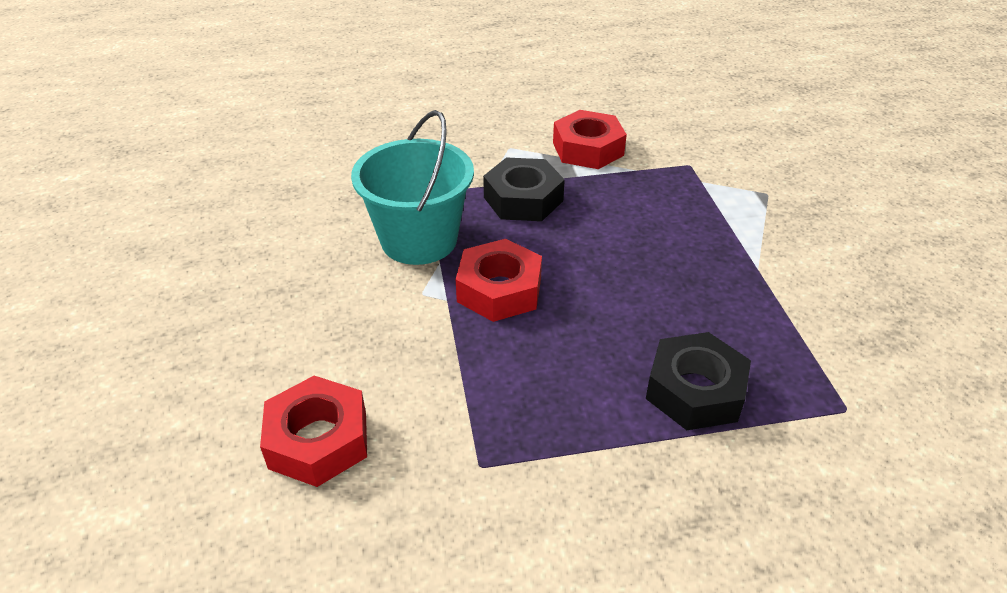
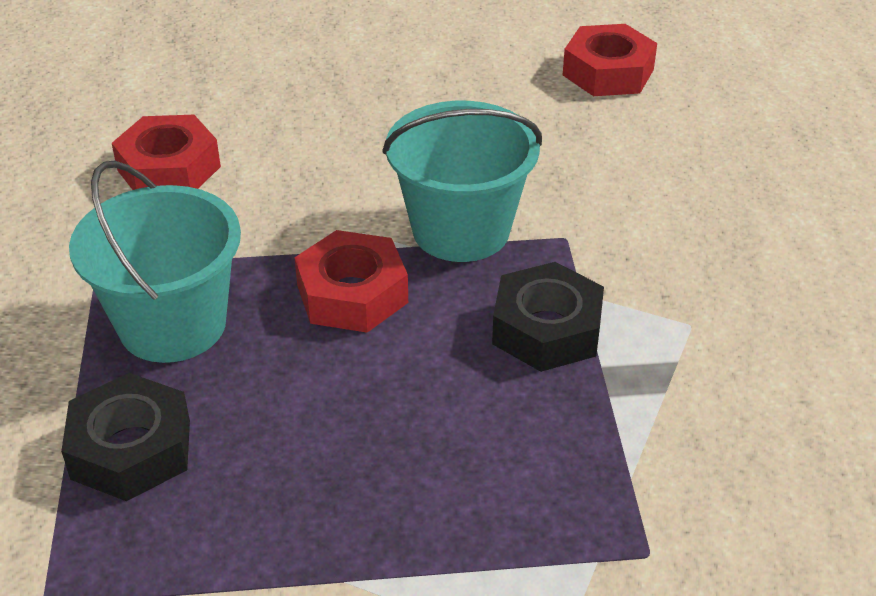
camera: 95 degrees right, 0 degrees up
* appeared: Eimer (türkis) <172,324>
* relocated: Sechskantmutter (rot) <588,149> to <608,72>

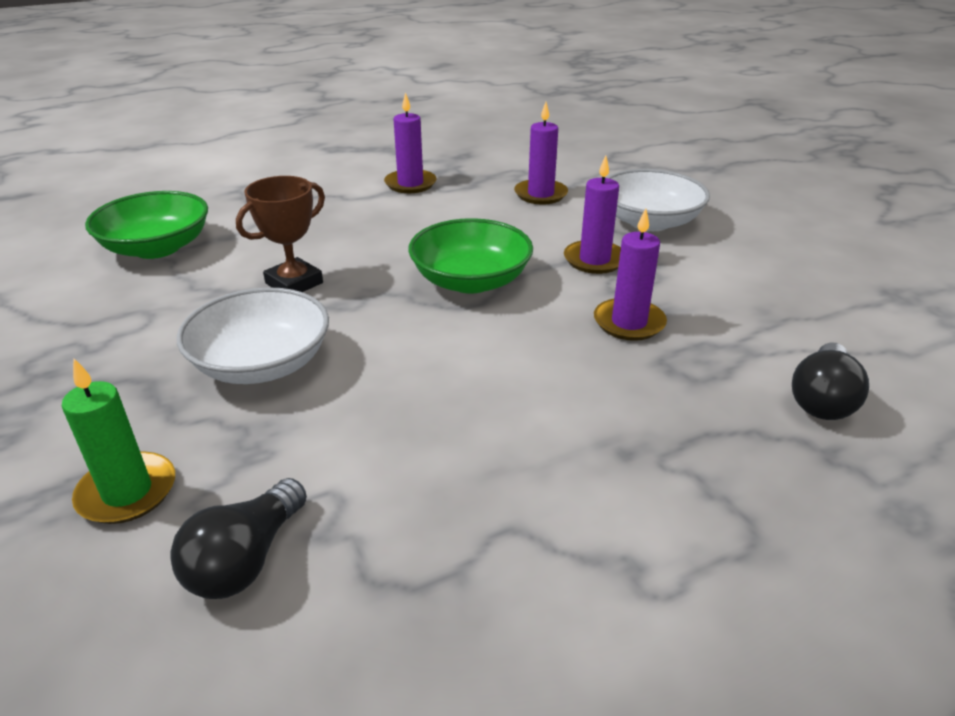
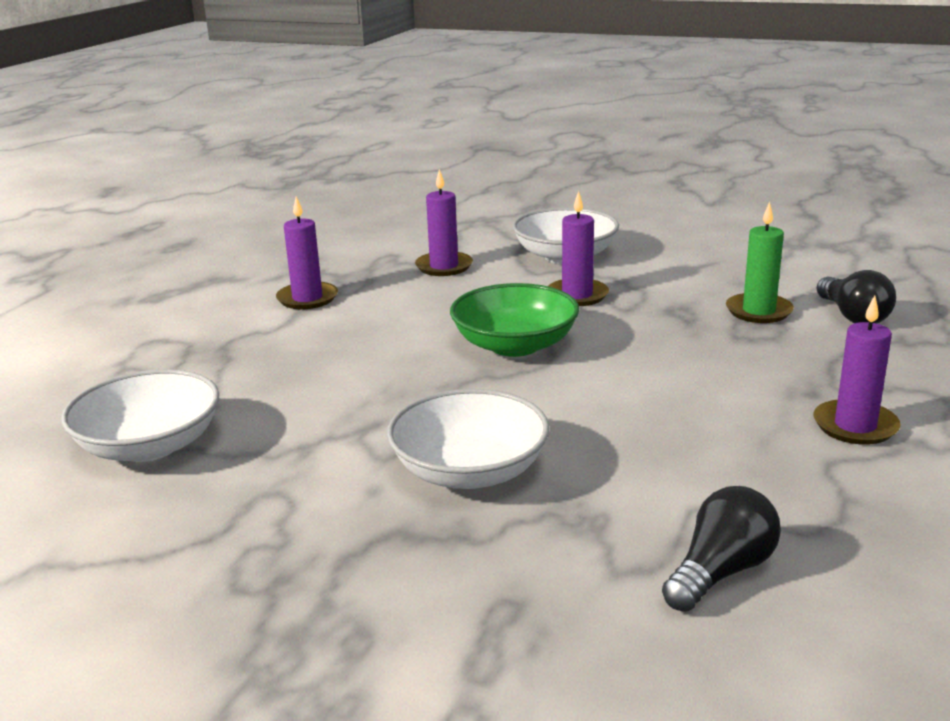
camera: 40 degrees left, 10 degrees down
* missing: Pokal (braun) <294,283>
* relocated: Kerze (grün) <127,492> to <758,311>
* relocated: Kerze (lila) <629,323> to <855,426>
* colour: Schüssel (grün) <157,248> to Schüssel (weiß) <149,446>
* spun: Glühbirne (schwarz) <246,559> = <720,572> 120 degrees counterclockwise

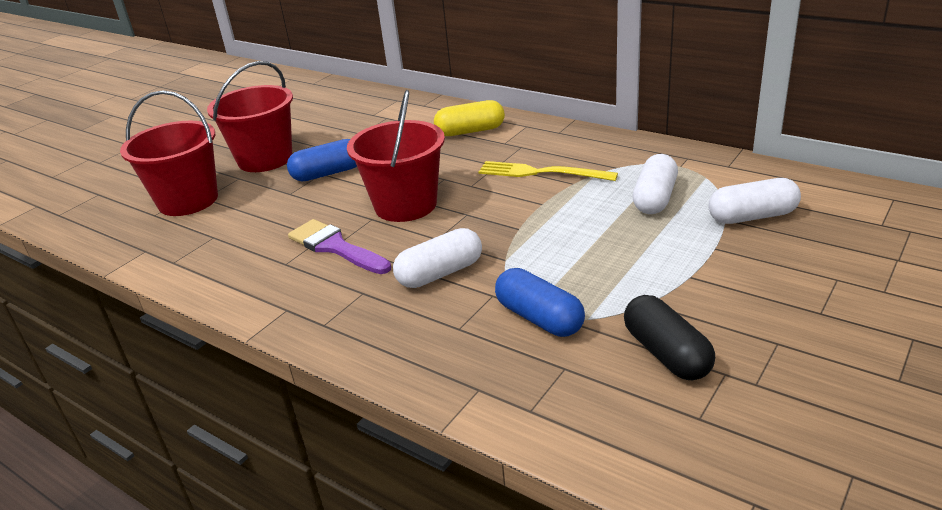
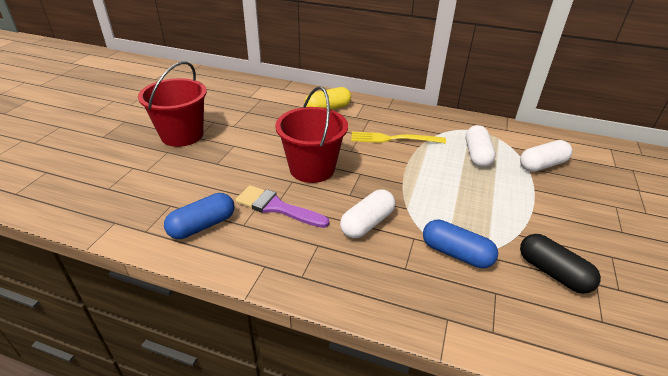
camera: 20 degrees left, 5 degrees up
* missing: Eimer (rot) <188,200>
* relocated: Kapsel (blau) <328,173> to <202,225>

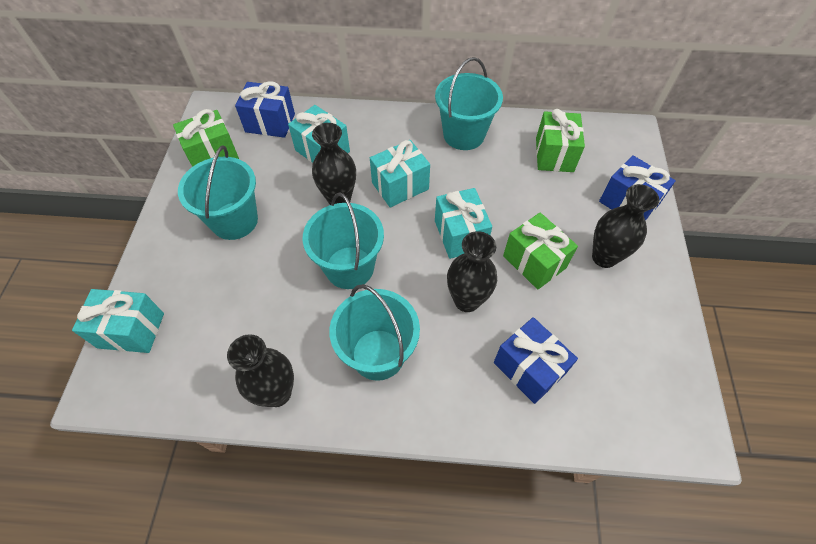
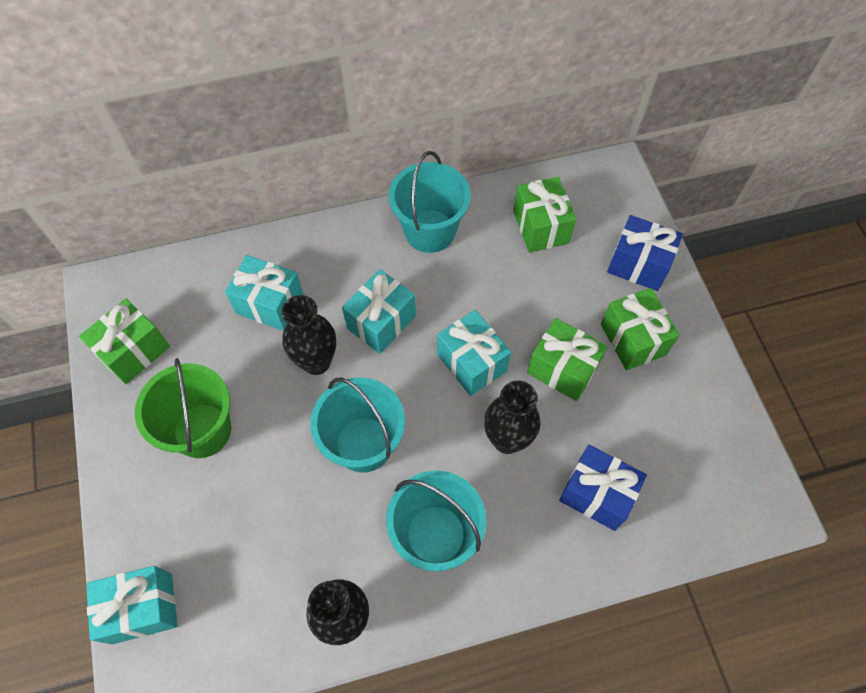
camera: 20 degrees left, 5 degrees up
* missing: Geschenk (blau) <270,123>
* exchanged: Vase (schwarz) <604,257> to Geschenk (grün) <633,339>
* colour: Eimer (türkis) <234,220> to Eimer (grün) <202,430>

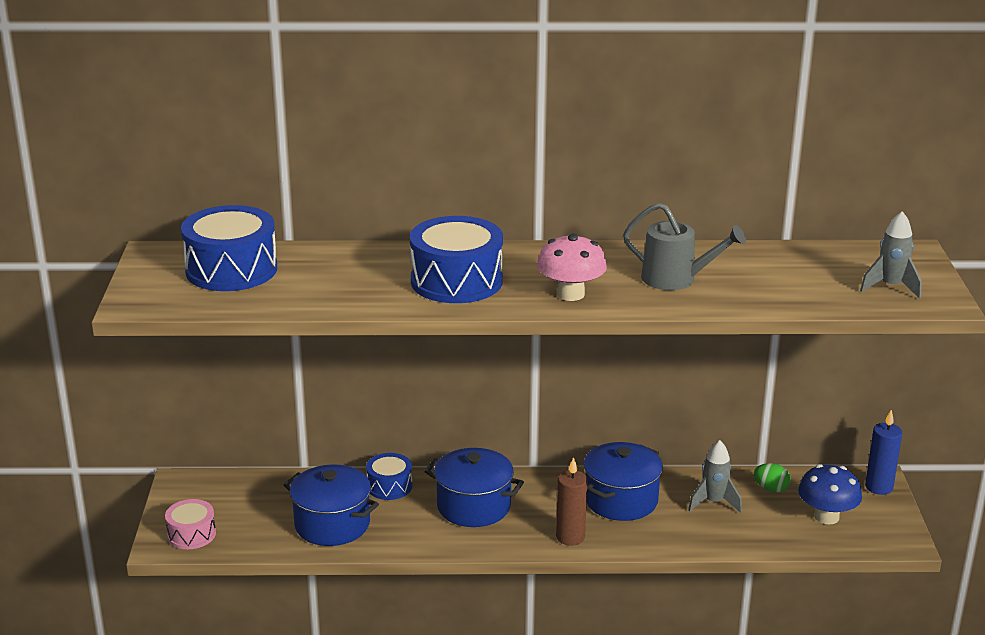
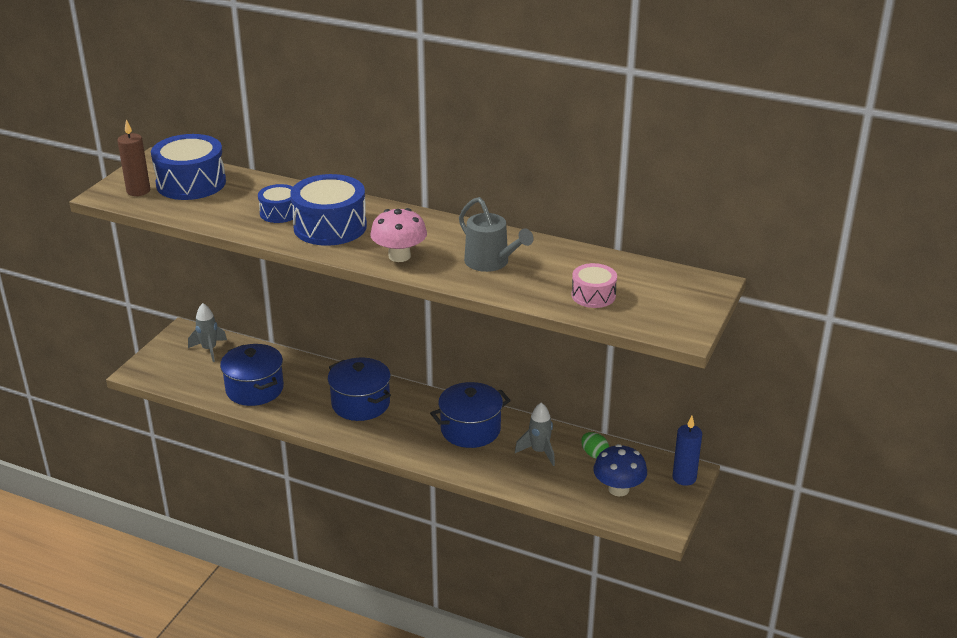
camera: 25 degrees right, 5 degrees up
* relocated: Trommel (rosa) <191,534> to <593,295>
* relocated: Trommel (blau) <389,486> to <279,213>
* relocated: Kerze (braun) <570,537> to <138,191>
* relocated: Rakete (grau) <890,287> to <209,349>

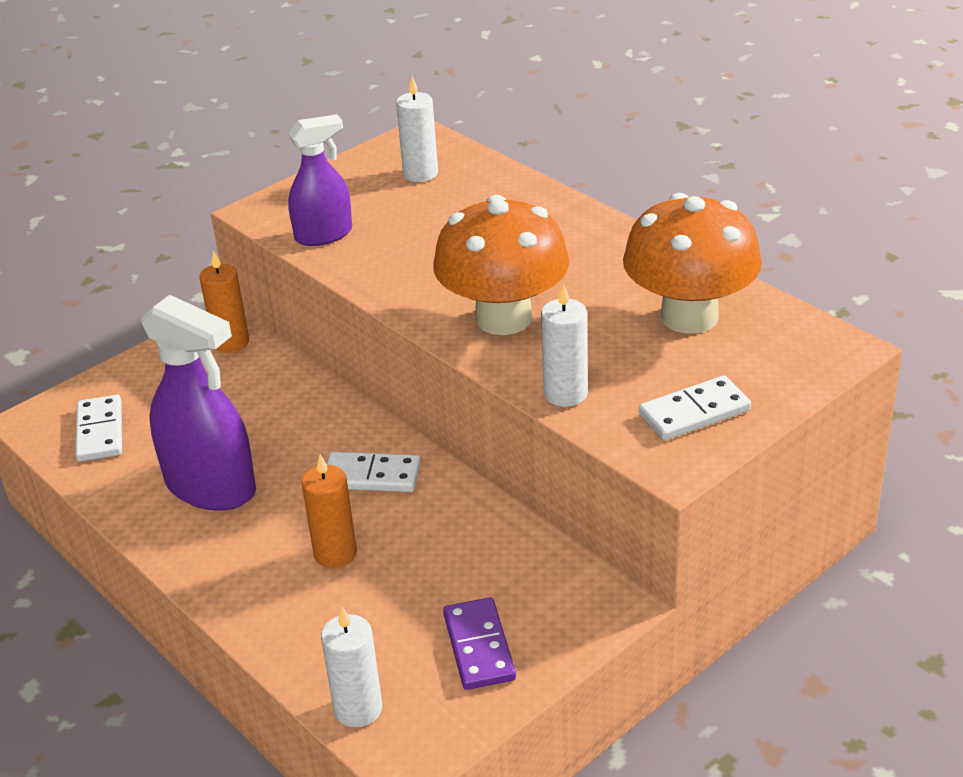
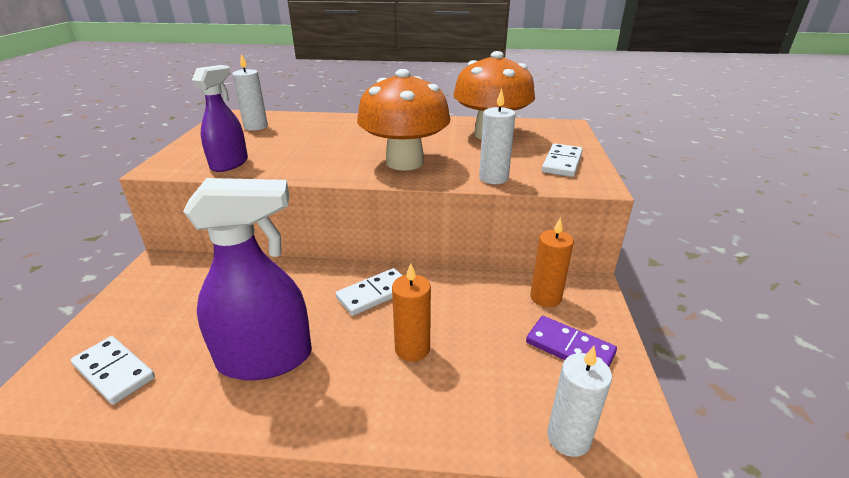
camera: 45 degrees left, 5 degrees down
* relocated: Kerze (orange) <231,343> to <545,297>

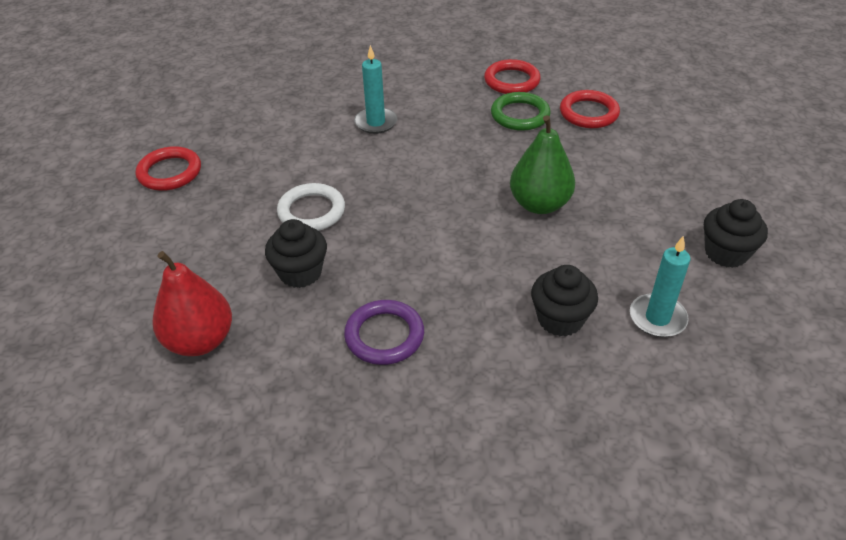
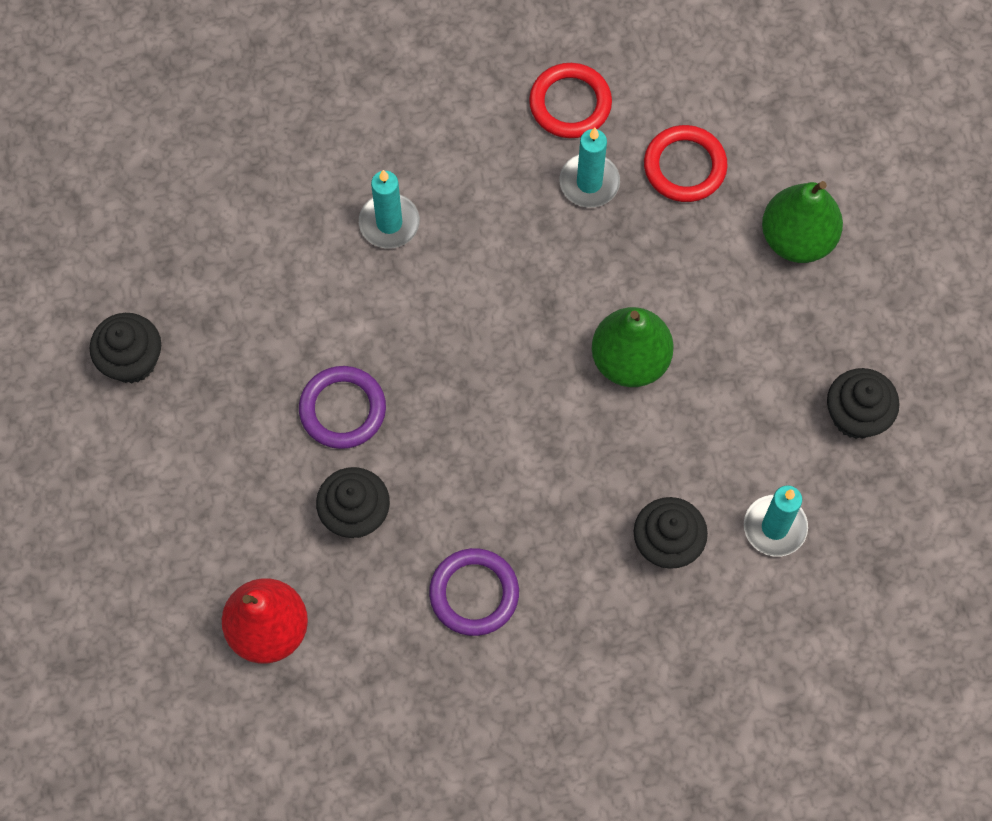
camera: 10 degrees left, 25 degrees up
* appeared: Birne (grün) <797,238>
* exchanged: Ring (rot) <170,172> to Muffin (schwarz) <132,360>
* exchanged: Ring (grün) <520,115> to Kerze (türkis) <589,182>
* colour: Ring (weiß) <311,211> to Ring (lila) <342,409>

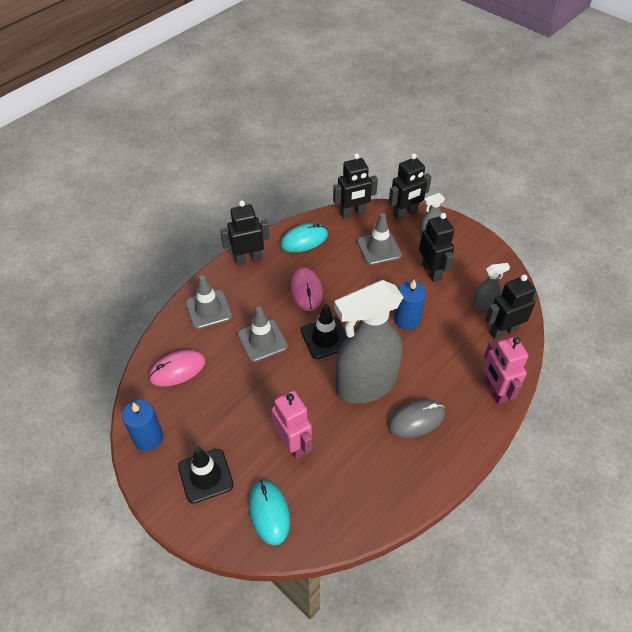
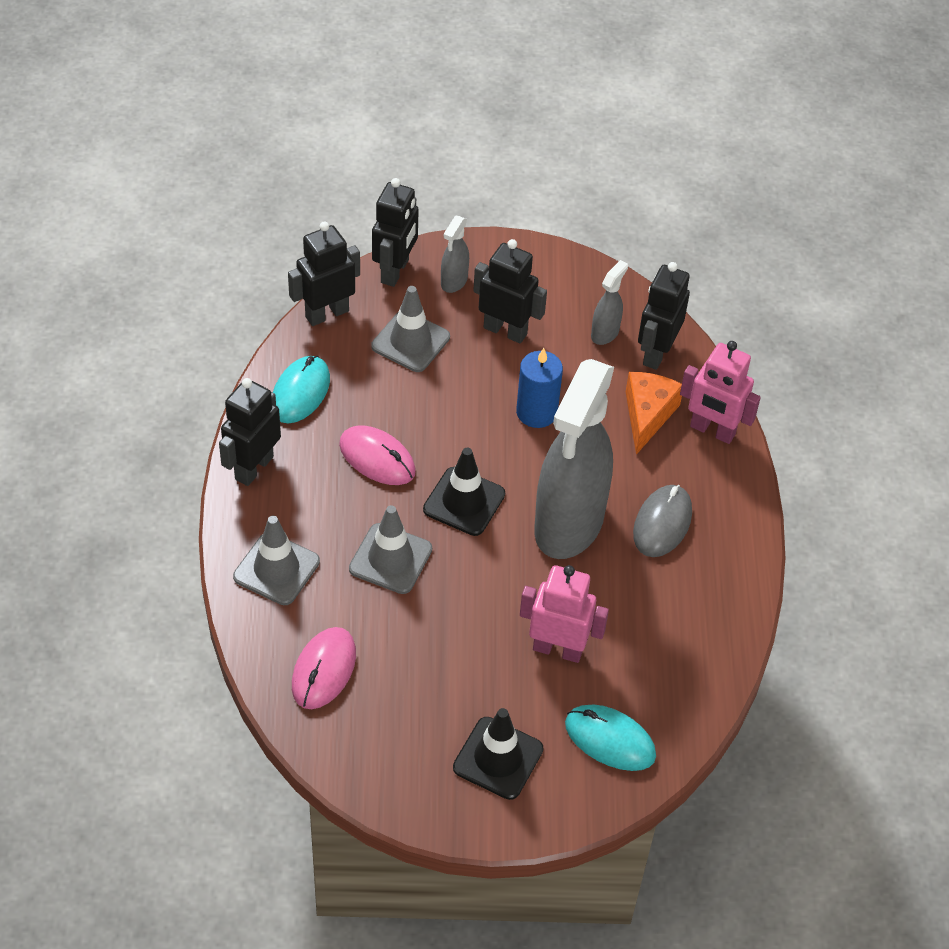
camera: 45 degrees left, 0 degrees up
* missing: Kerze (blau) <148,438>
* appeared: Käse (orange) <647,415>
* spun: Roboter (schwarz) <353,213> = <327,313> 150 degrees counterclockwise

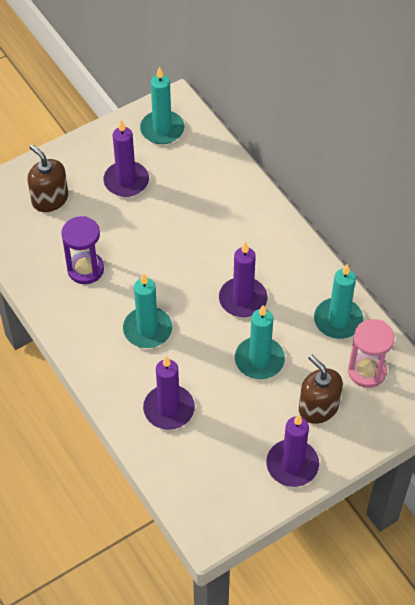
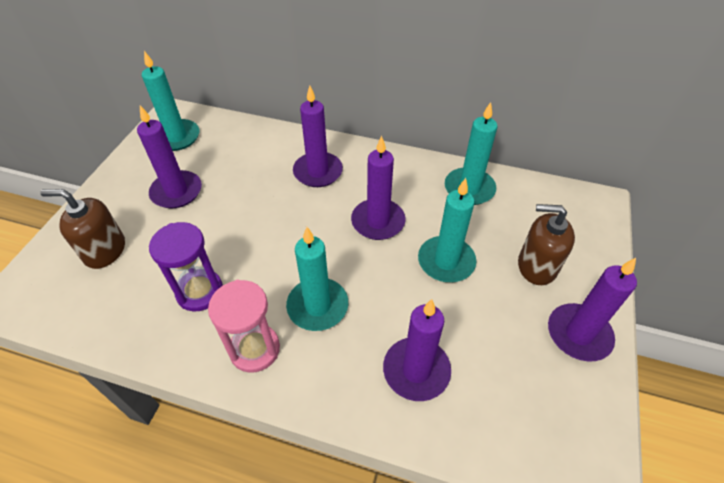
camera: 40 degrees left, 5 degrees down
* appeared: Kerze (lila) <318,172>
* relocated: Sanduhr (rosa) <366,371> to <255,349>

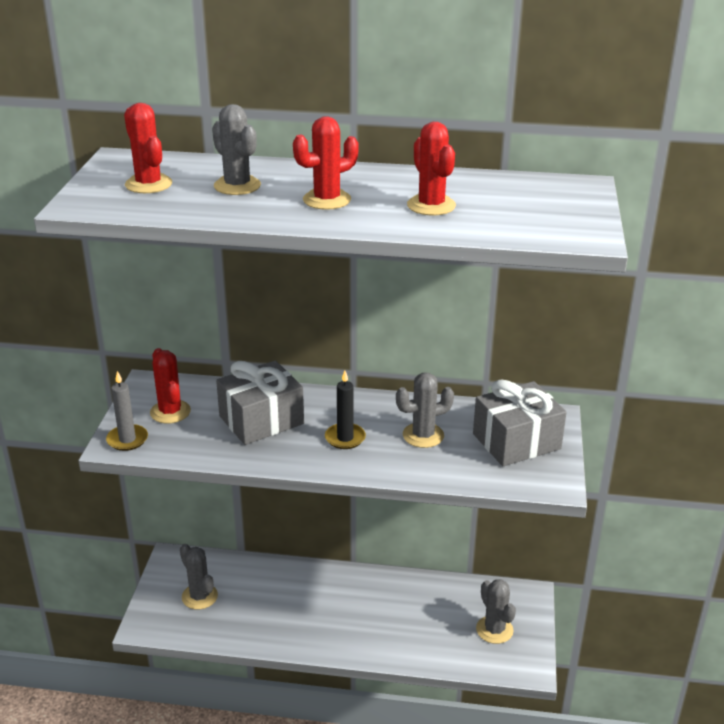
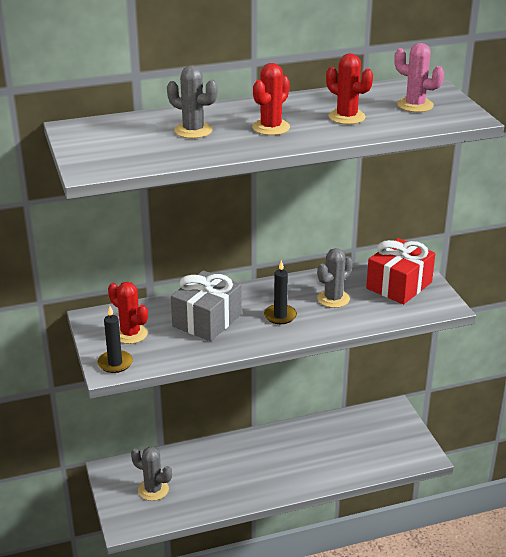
camera: 25 degrees left, 0 degrees up
* missing: Kaktus (rot) <148,184>
* missing: Kaktus (grau) <494,630>
* appeared: Kaktus (rosa) <415,105>
* colour: Kerze (grau) <127,439> to Kerze (schwarz) <115,363>
* colour: Geschenk (grau) <516,441> to Geschenk (rot) <399,285>

